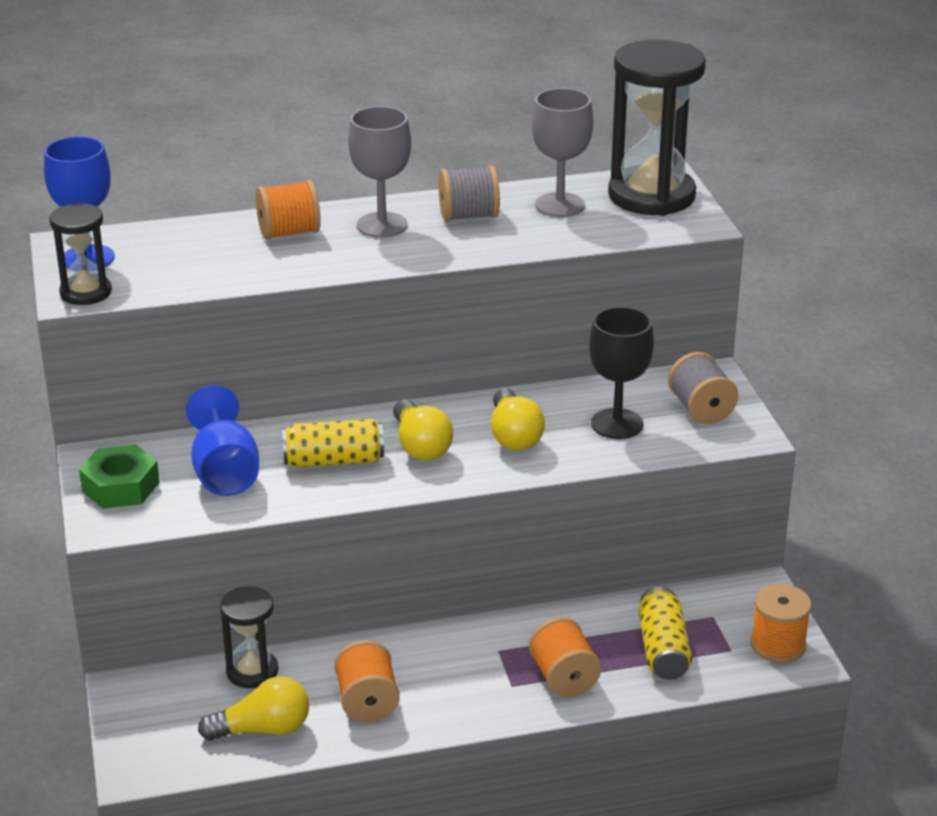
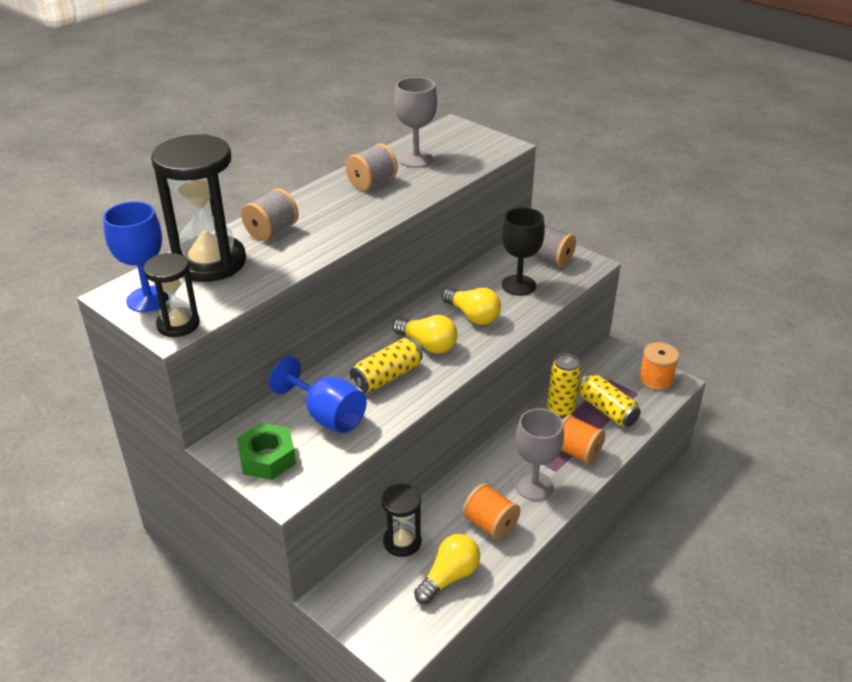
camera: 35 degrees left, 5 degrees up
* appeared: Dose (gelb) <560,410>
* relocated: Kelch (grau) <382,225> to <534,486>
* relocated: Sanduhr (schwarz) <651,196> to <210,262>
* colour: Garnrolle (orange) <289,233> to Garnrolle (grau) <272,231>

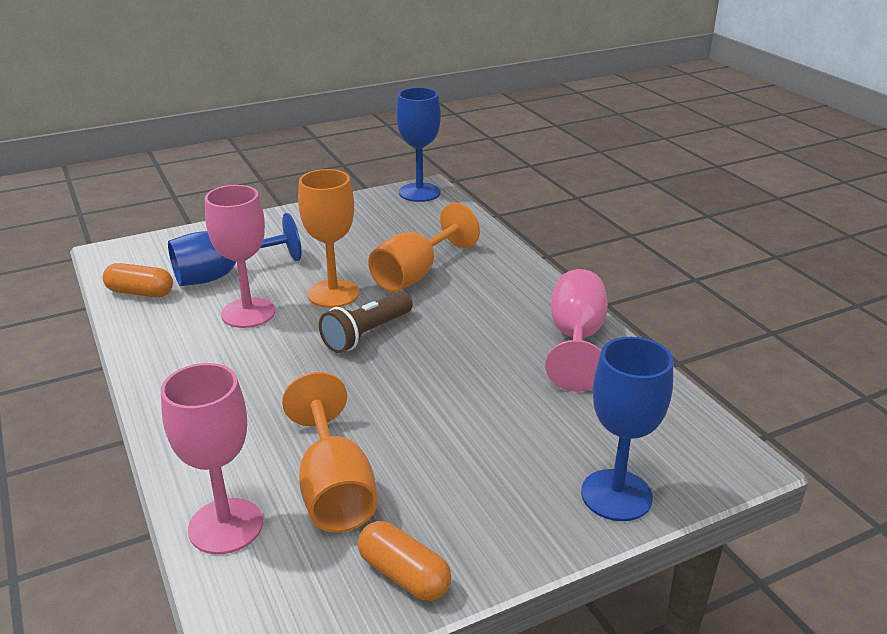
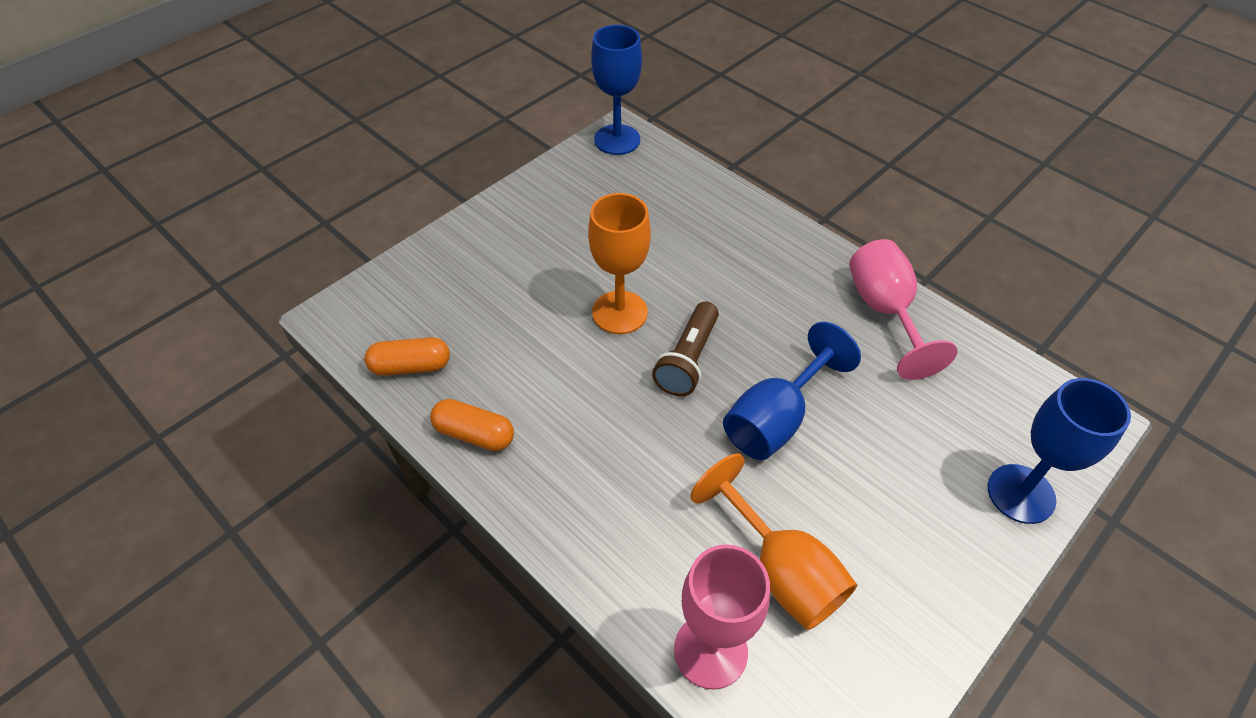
camera: 20 degrees left, 20 degrees up
* missing: Kelch (rosa) <248,313>
* missing: Kelch (orange) <415,274>
* relocated: Kelch (blau) <223,275> to <775,418>
* relocated: Kapsel (orange) <404,575> to <474,434>

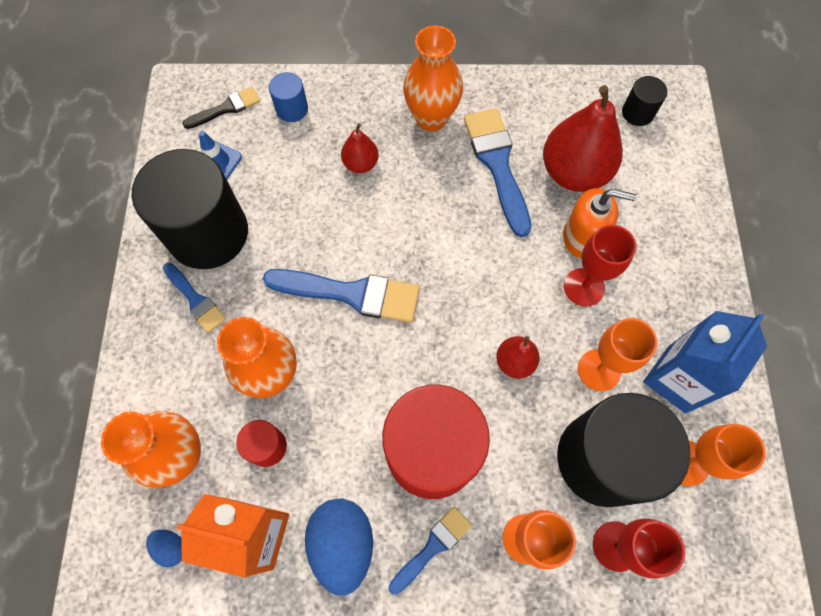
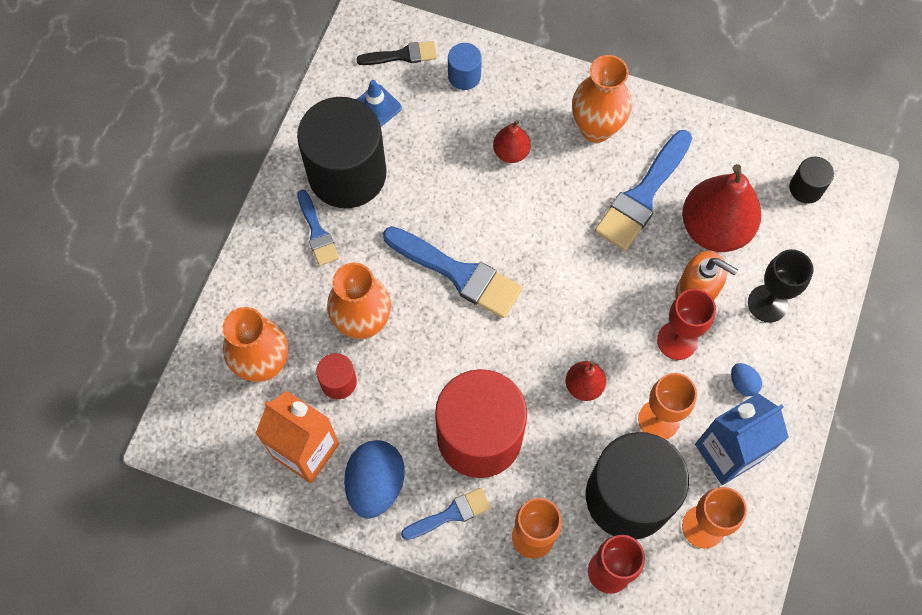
camera: 20 degrees right, 0 degrees up
* appeared: Kelch (schwarz) <767,303>
* relocated: Ei (blau) <171,547> to <743,383>
* spun: Pinsel (blau) <497,164> = <642,195> 150 degrees counterclockwise

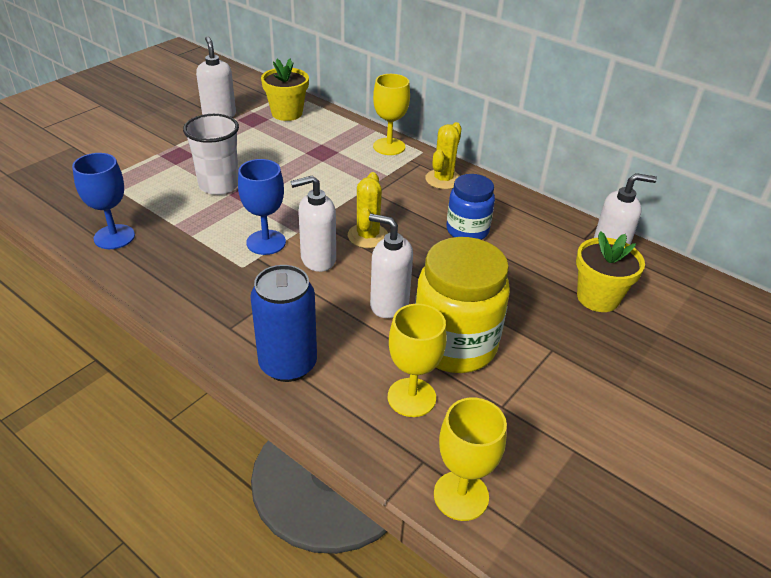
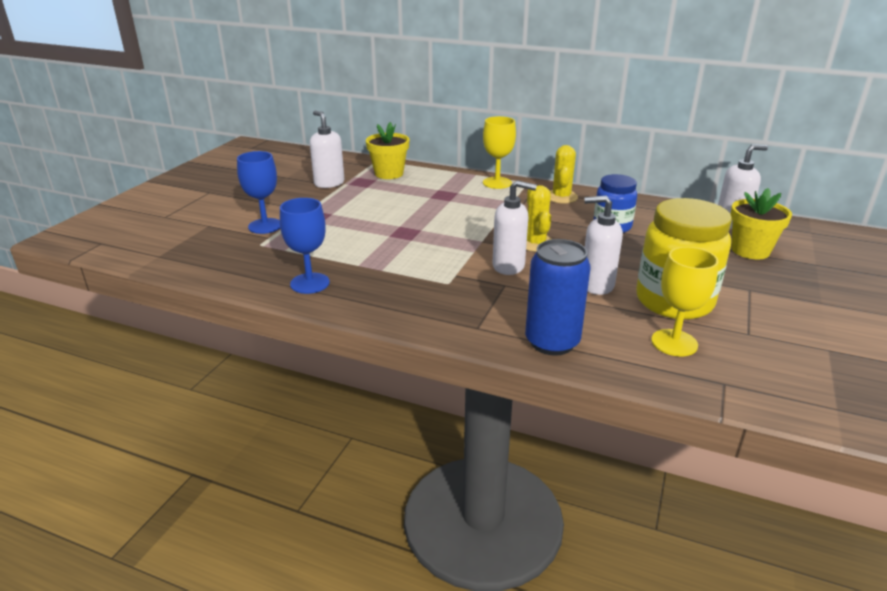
camera: 15 degrees left, 10 degrees down
* missing: Becher (weiß) <219,185>
* missing: Kelch (gelb) <461,495>
* relocated: Kelch (blau) <266,242> to <265,226>
* spun: Seifenspender (weiß) <318,259> = <509,266> 135 degrees counterclockwise

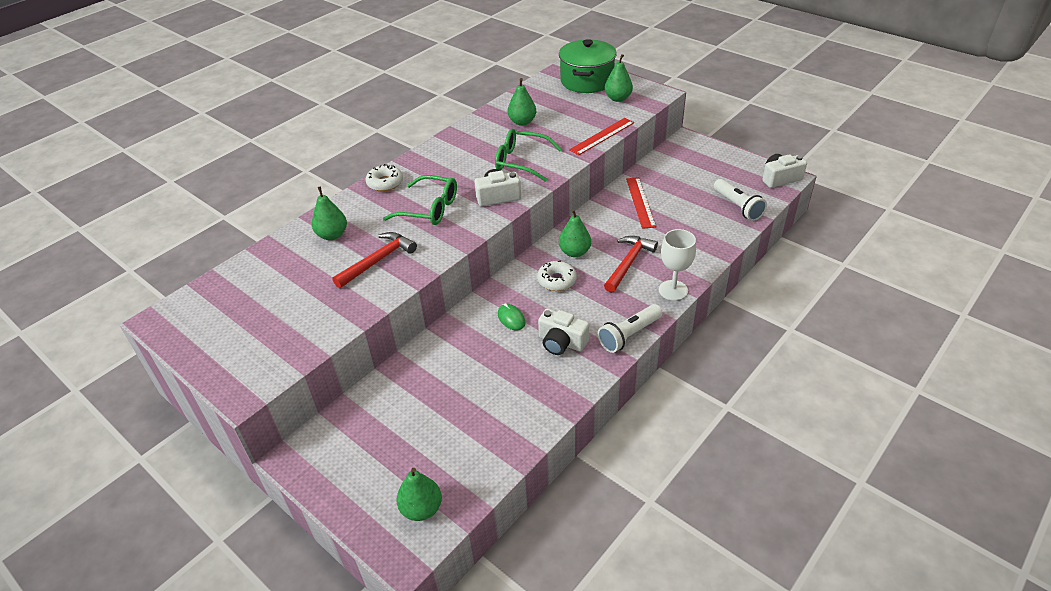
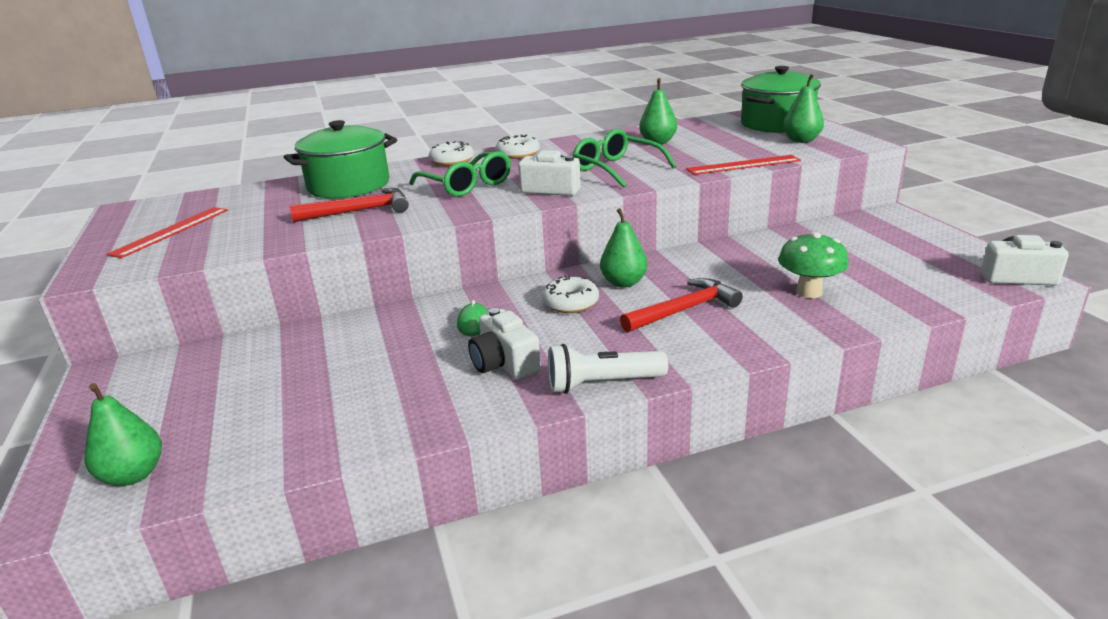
camera: 30 degrees right, 15 degrees down
* missing: Kelch (weiß) <673,290>
* missing: Taschenlampe (weiß) <737,207>
* appeared: Donut (weiß) <518,154>
* appeared: Pilz (grün) <809,292>
* relocated: Lineal (rot) <640,202> to <171,231>
* exchanged: Birne (grün) <332,235> to Kochtopf (grün) <349,185>

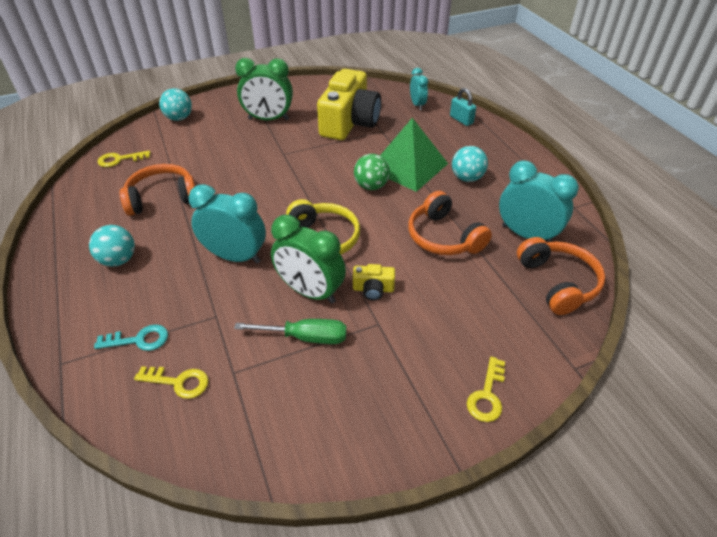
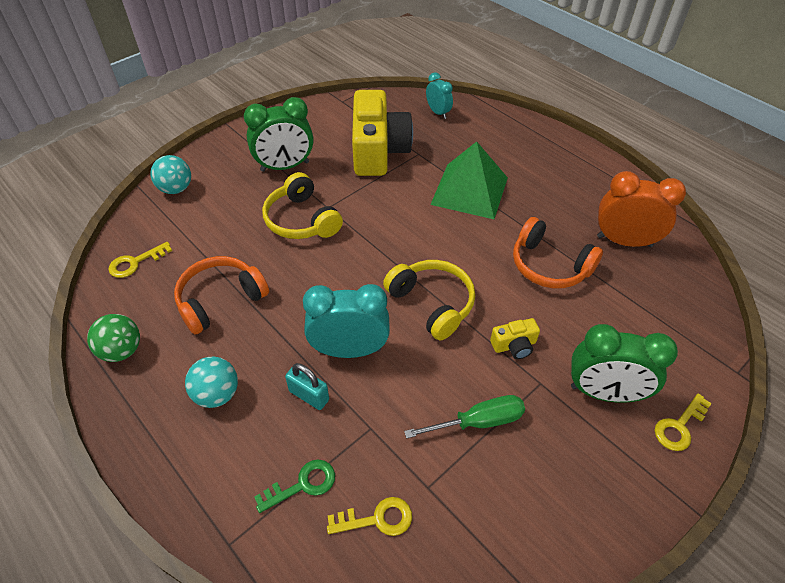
camera: 20 degrees left, 5 degrees up
* missing: Ball (türkis) <467,178>
* missing: Kopfhörer (orange) <558,282>
* appeared: Kopfhörer (gelb) <301,220>
* relocated: Wecker (grün) <310,292> to <604,393>
* relocated: Ball (grün) <371,186> to <122,351>
* relocated: Vorhängeschloss (türkis) <461,120> to <309,395>
* colour: Schlüssel (türkis) <139,340> to Schlüssel (grün) <302,485>
* colour: Wecker (türkis) <526,235> to Wecker (orange) <624,241>
* spun: Schlüssel (gelb) <487,395> = <679,426> 45 degrees clockwise

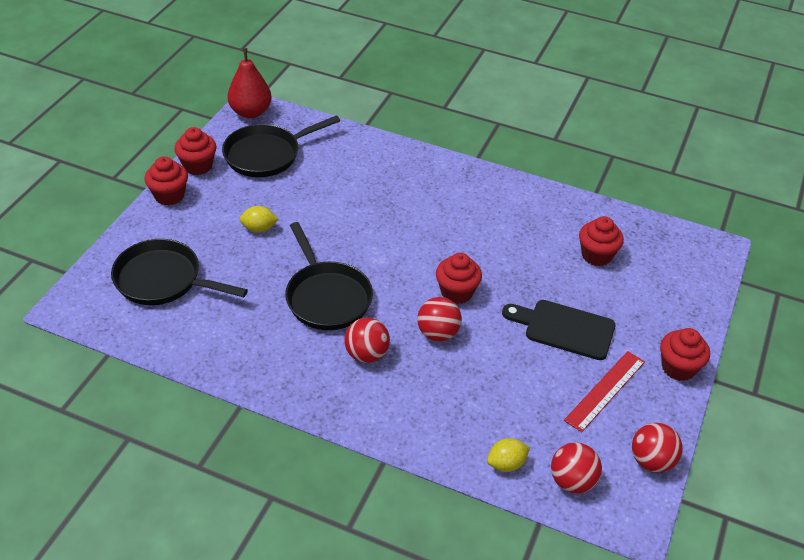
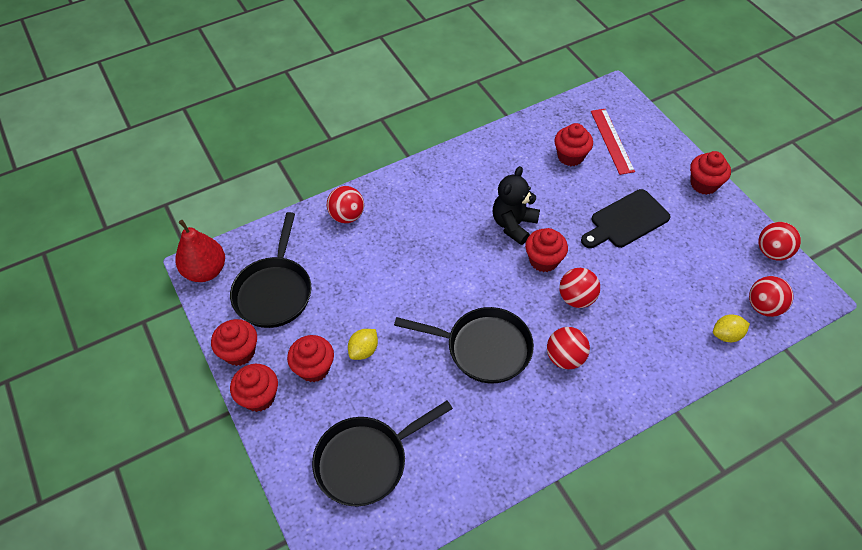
camera: 50 degrees left, 10 degrees up
* appeared: Muffin (rot) <314,368>
* appeared: Ball (rot) <347,216>
* appeared: Teddybär (schwarz) <513,224>
* relocated: Lineal (rot) <605,390> to <612,141>
* spun: Zitrone (gelb) <506,464> = <726,335> 60 degrees clockwise

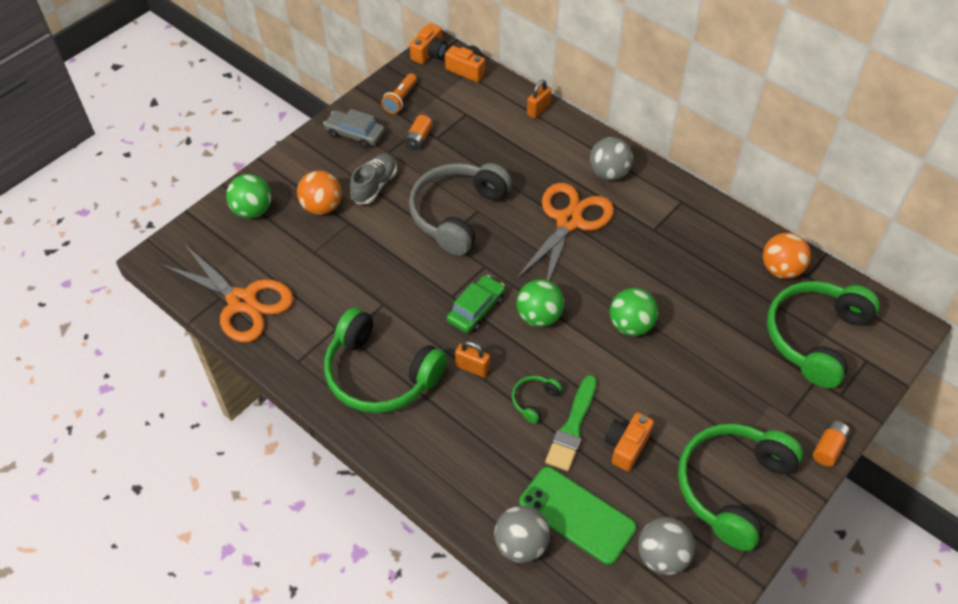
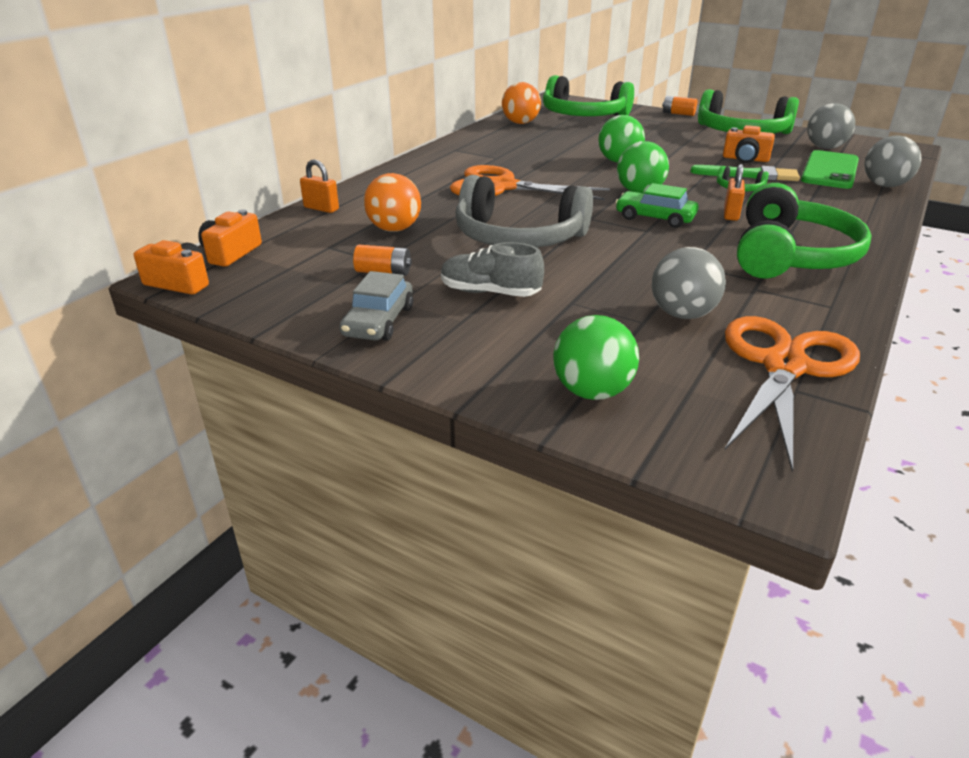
camera: 100 degrees left, 20 degrees down
* missing: Taschenlampe (orange) <400,99>
* relocated: Ball (orange) <322,207> to <394,229>
* relocated: Ball (grau) <609,173> to <682,314>

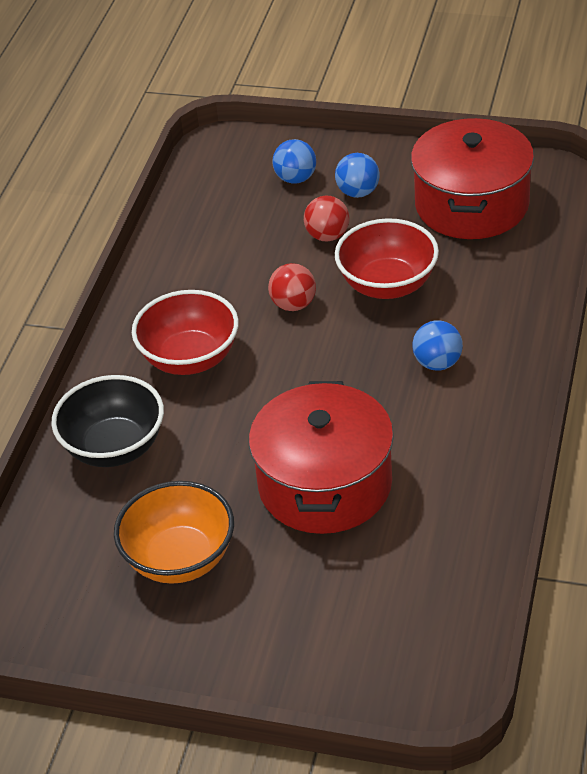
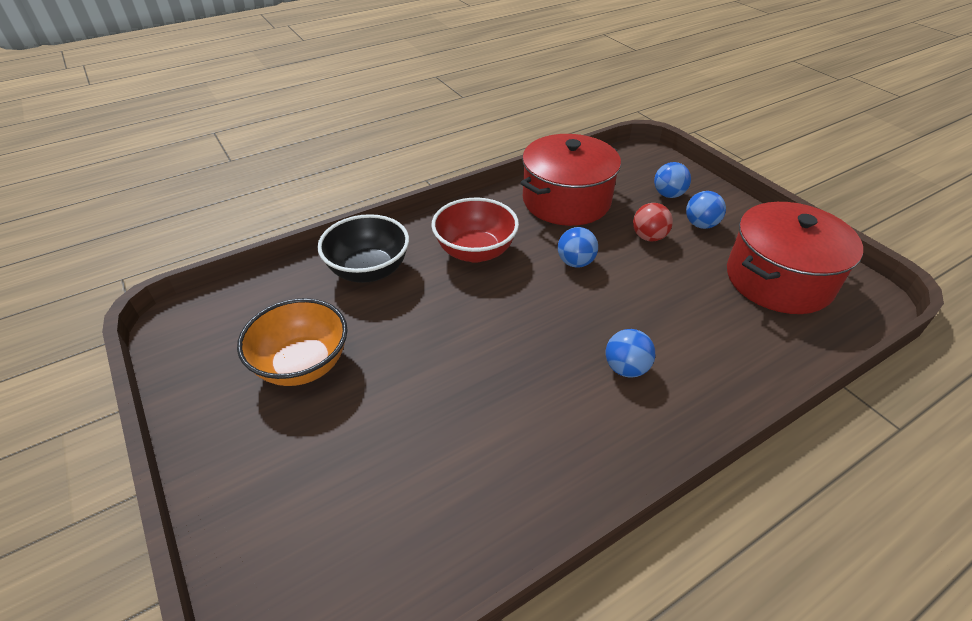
camera: 40 degrees right, 0 degrees up
* missing: Schüssel (rot) <387,285>
* relocated: Kochtopf (rot) <325,484> to <566,200>
* colour: Ball (rot) <293,304> to Ball (blau) <575,262>

